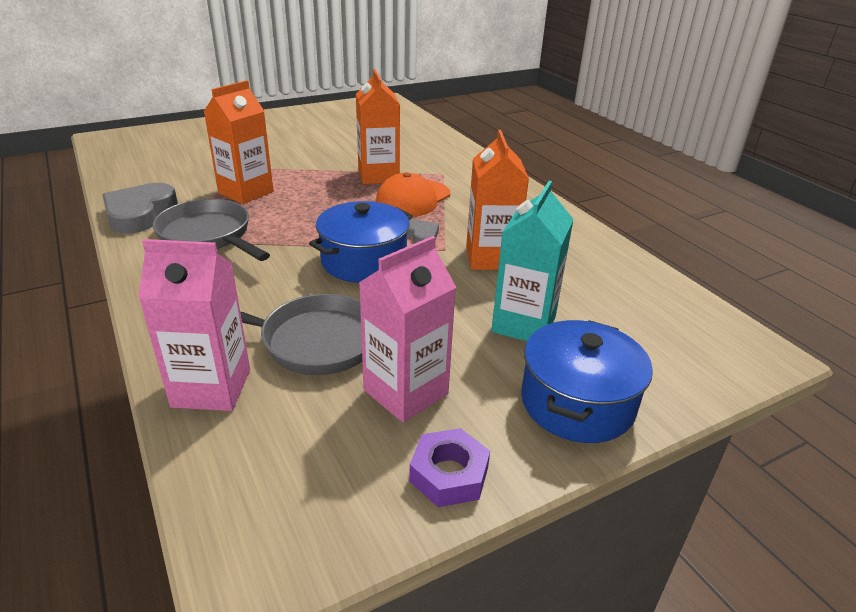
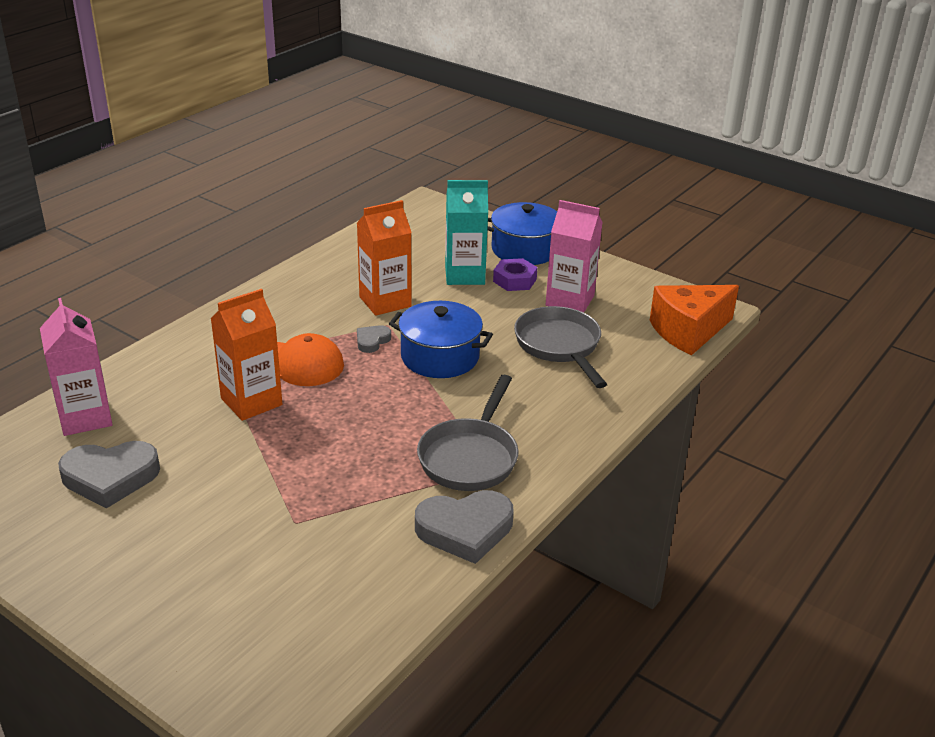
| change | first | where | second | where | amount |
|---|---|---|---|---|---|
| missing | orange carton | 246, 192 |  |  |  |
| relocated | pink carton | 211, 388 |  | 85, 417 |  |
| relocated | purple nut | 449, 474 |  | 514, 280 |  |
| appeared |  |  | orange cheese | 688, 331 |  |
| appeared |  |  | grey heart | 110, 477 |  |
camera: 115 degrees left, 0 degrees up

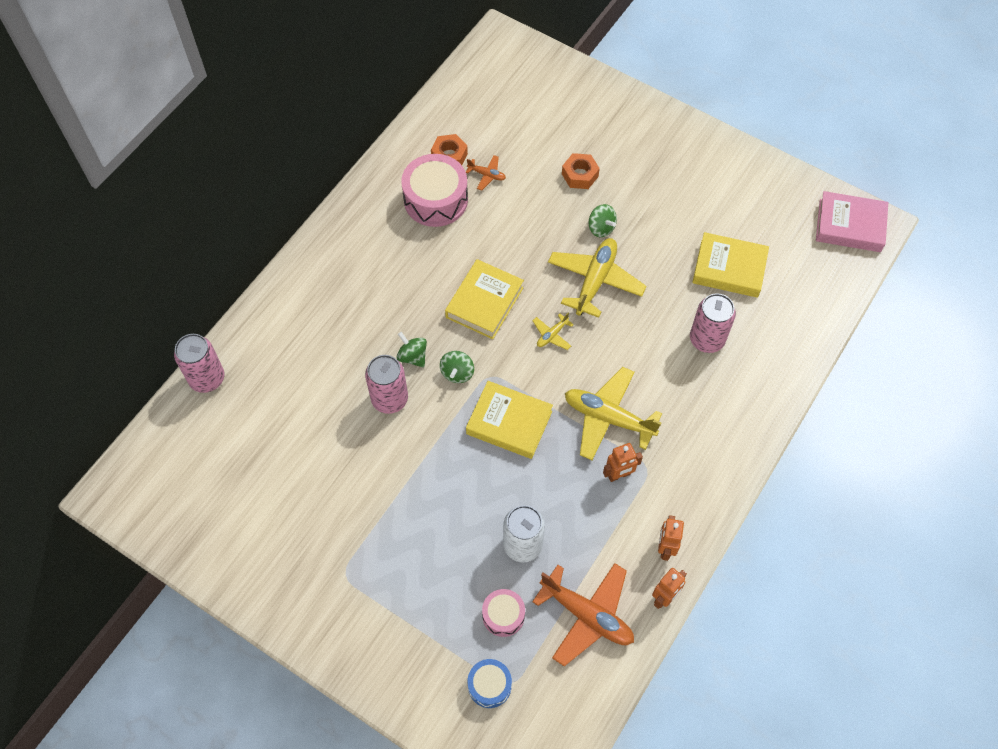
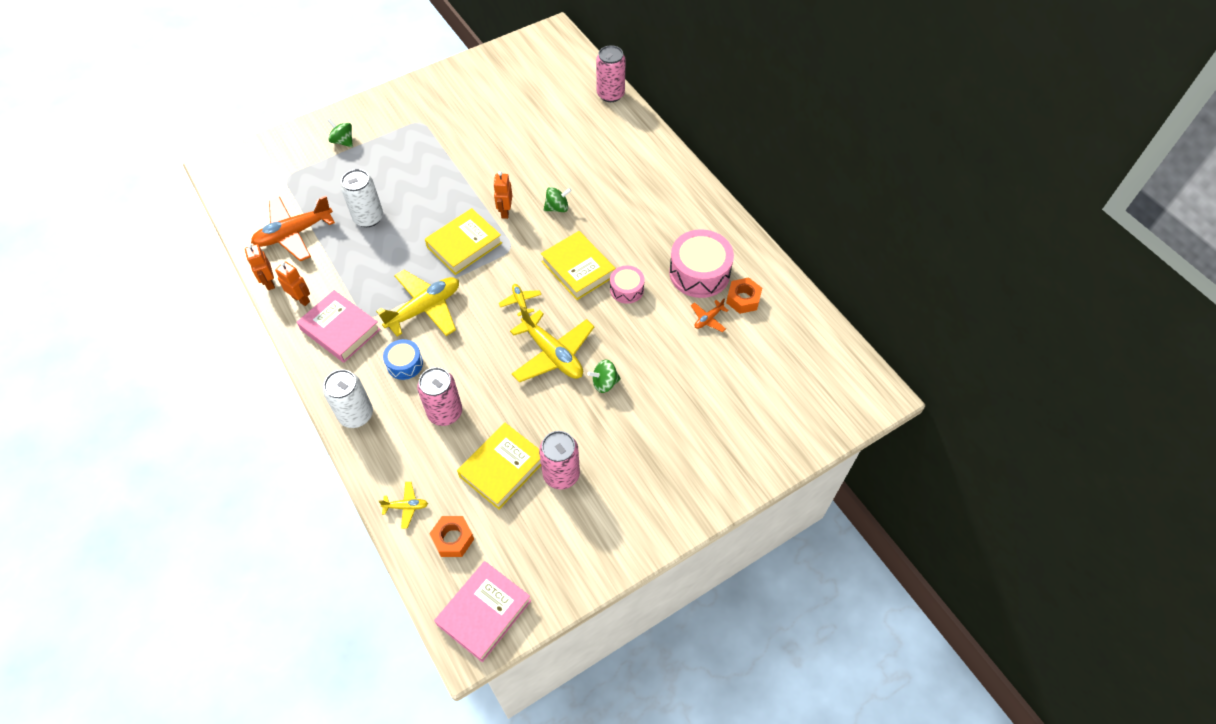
| change | first | where | second | where | amount |
|---|---|---|---|---|---|
| relocated | orange nut | 580, 175 |  | 453, 539 |  |
| relocated | green spinning top | 457, 373 |  | 343, 141 |  |
| relocated | pink can | 389, 399 |  | 561, 474 |  |
| relocated | orange robot | 619, 475 |  | 505, 212 |  |
| relocated | pink drum | 503, 615 |  | 626, 289 |  |
| relocated | blue drum | 489, 685 |  | 405, 364 |  |
| appeared |  |  | pink book | 340, 329 |  |
| appeared |  |  | white can | 356, 415 |  |
| appeared |  |  | yellow plane | 406, 506 |  |
camera: 115 degrees right, 5 degrees down

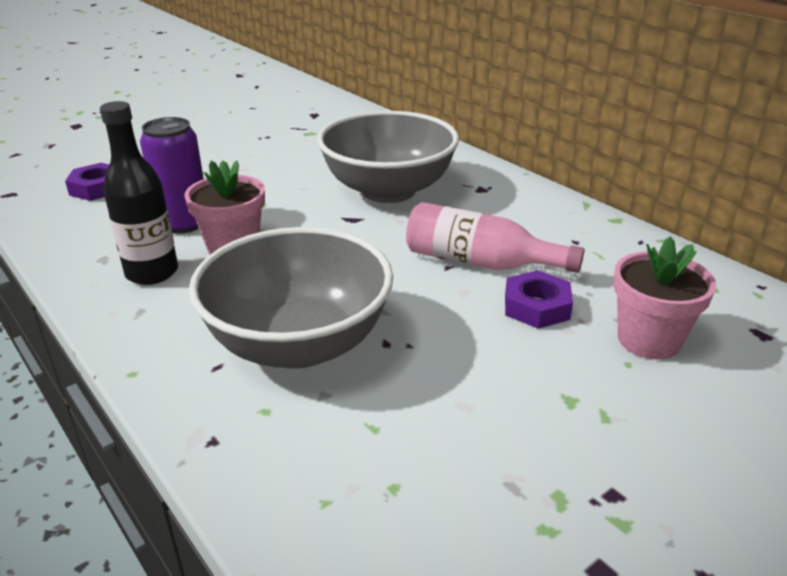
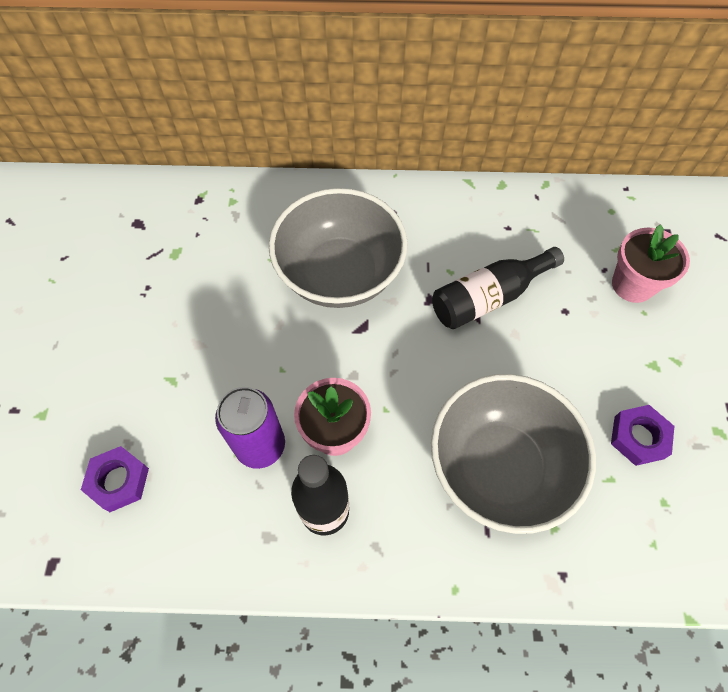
| change | first | where | second | where | amount |
|---|---|---|---|---|---|
| colour | pink bottle | 480, 262 | black bottle | 488, 297 |  |
| relocated | purple nut | 536, 306 |  | 638, 437 |  |
camera: 50 degrees left, 30 degrees up

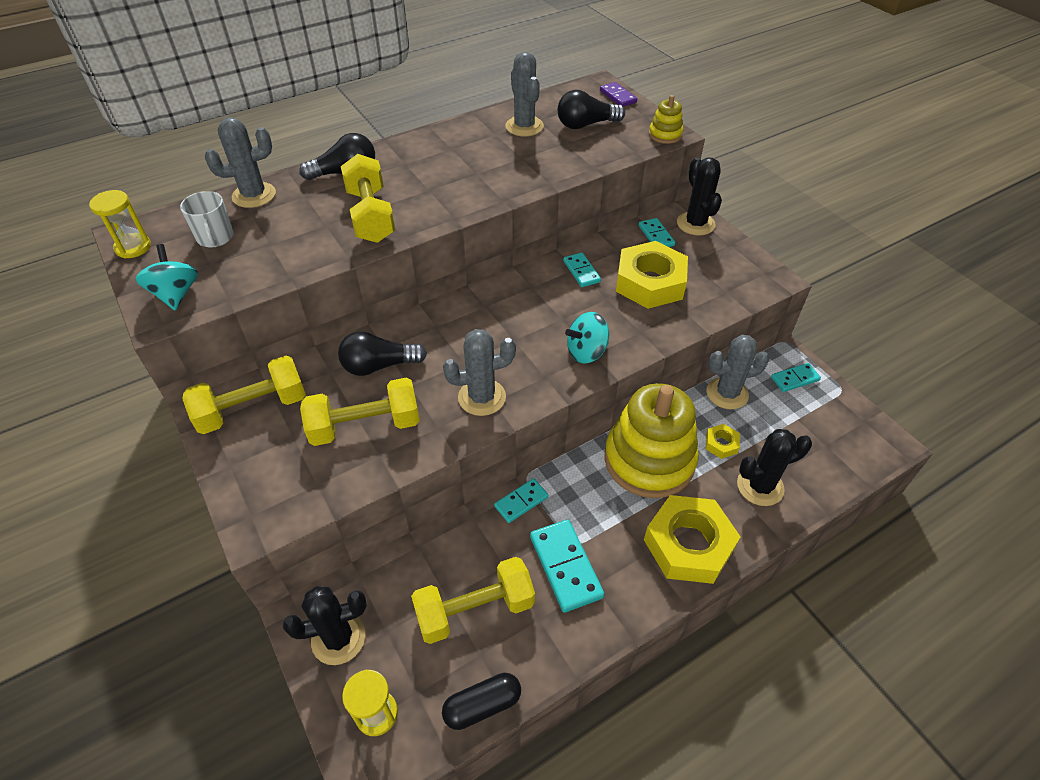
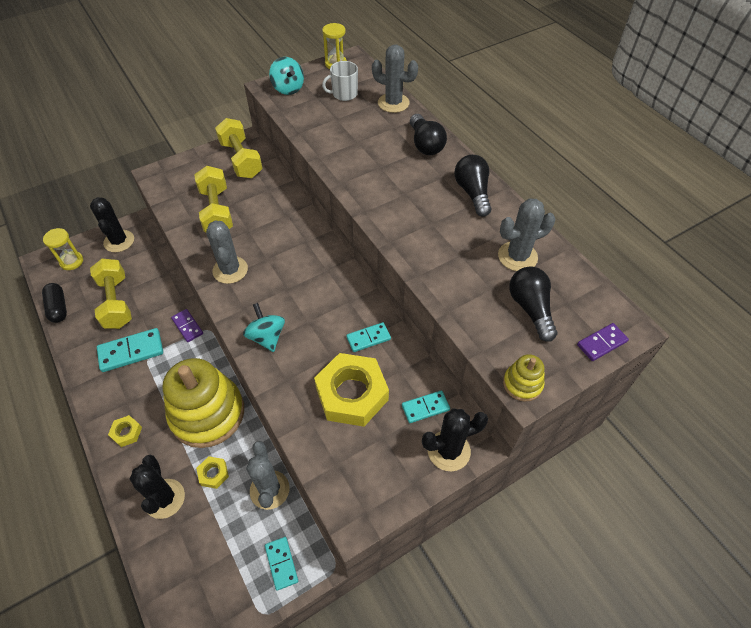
| change | first | where | second | where | amount |
|---|---|---|---|---|---|
| spun | grey cactus | 254, 195 |  | 393, 103 | 45 degrees counterclockwise |
| missing | yellow dumbbell | 371, 216 |  |  |  |
| spun | turquoise spinning top | 176, 294 |  | 288, 88 | 75 degrees clockwise |
| relocated | black light bulb | 379, 366 |  | 472, 193 |  |
| colour | turquoise domino | 521, 502 | purple domino | 187, 326 |  |
| size | yellow nut | 688, 544 |  | 126, 432 | x0.44 |
camera: 90 degrees right, 5 degrees up

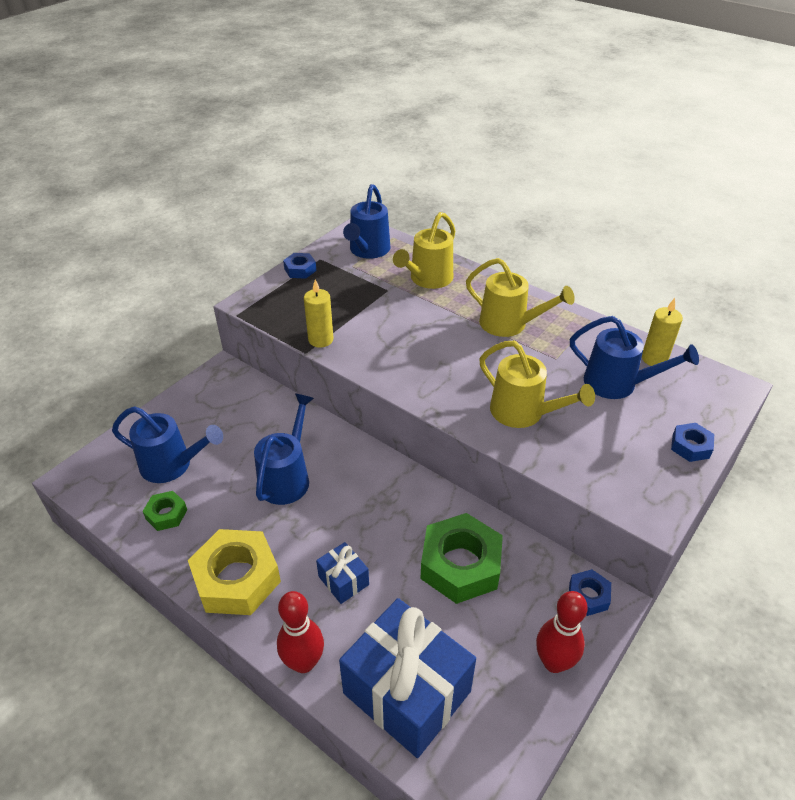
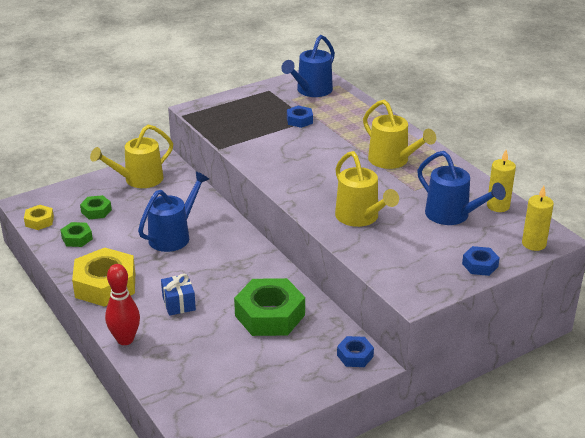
| change | first | where | second | where | amount |
|---|---|---|---|---|---|
| relocated | yellow watering can | 427, 279 |  | 138, 180 |  |
| relocated | blue nut | 300, 270 |  | 299, 120 |  |
| relocated | yellow candle | 320, 340 |  | 534, 244 |  |
| exchanged | blue watering can | 173, 465 | green nut | 96, 211 |  |
| missing | red bowling pin | 554, 662 |  |  |  |
| missing | blue gift | 407, 692 |  |  |  |
| appeared |  |  | yellow nut | 39, 221 |  |
camera: 20 degrees right, 10 degrees down

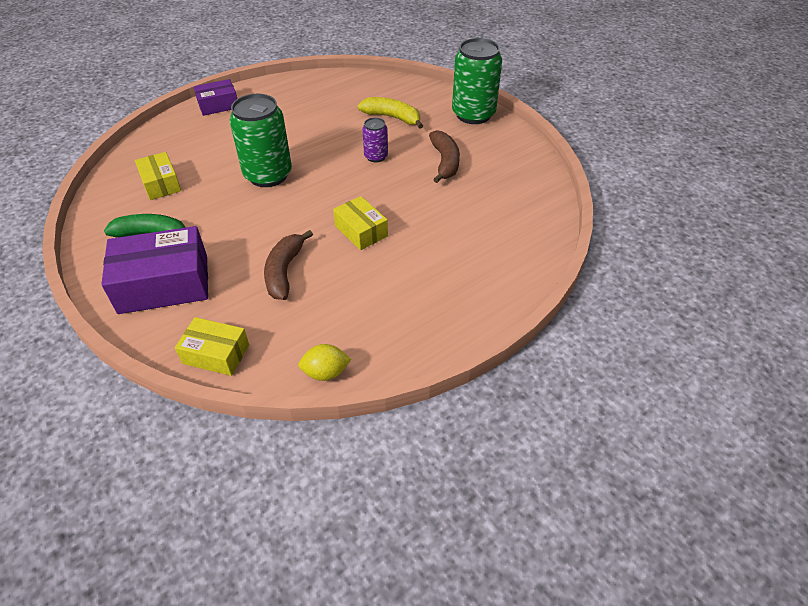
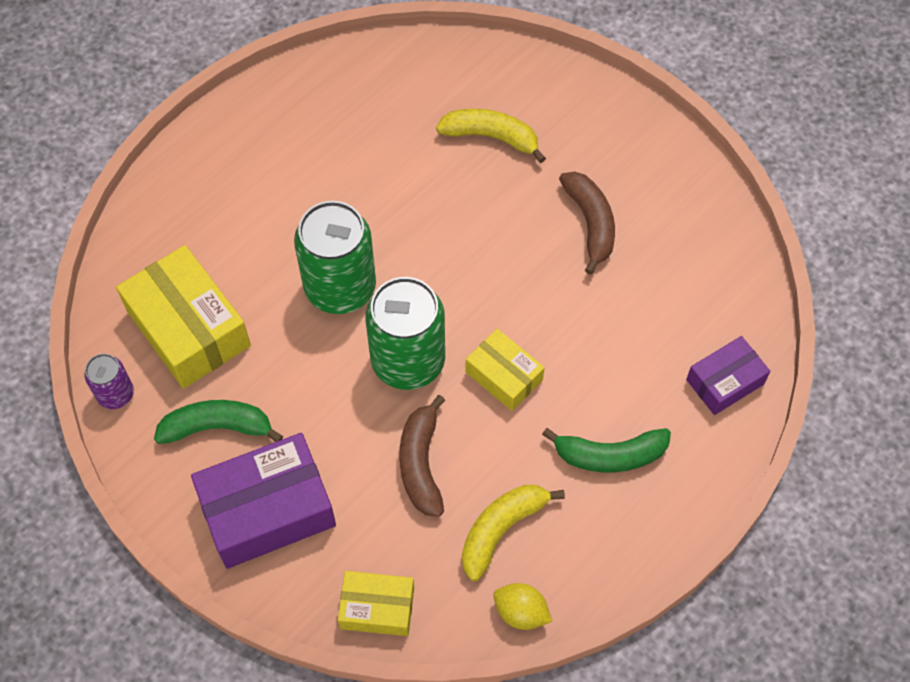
| change | first | where | second | where | amount |
|---|---|---|---|---|---|
| relocated | green can | 473, 114 |  | 408, 361 |  |
| relocated | purple box | 218, 105 |  | 725, 382 |  |
| relocated | purple can | 376, 156 |  | 116, 394 |  |
| size | yellow box | 161, 184 |  | 189, 328 | x1.74 |
| spun | yellow lemon | 326, 372 |  | 521, 612 | 45 degrees clockwise |
| appeared |  |  | green banana | 609, 455 |  |
| appeared |  |  | yellow banana | 501, 529 |  |
camera: 10 degrees left, 15 degrees up

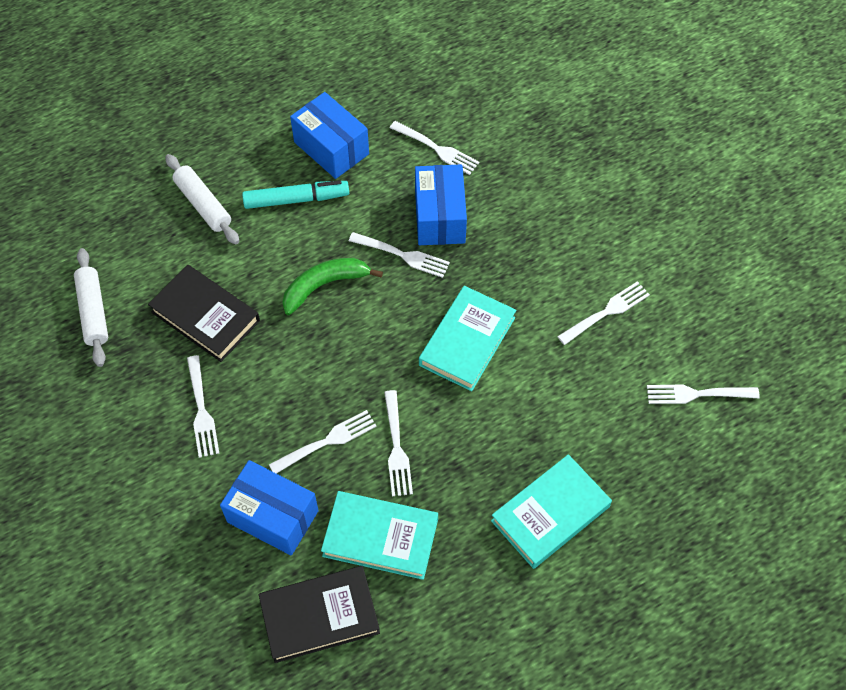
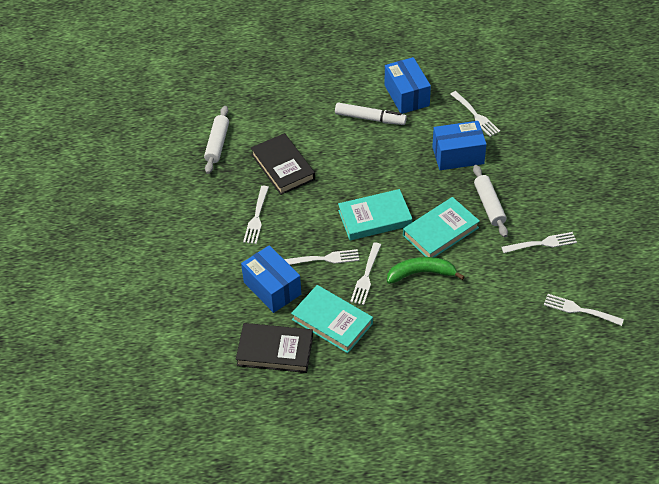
| change | first | where | second | where | amount |
|---|---|---|---|---|---|
| relocated | white rolling pin | 203, 204 |  | 489, 205 |  |
| spun | blue box | 440, 217 |  | 458, 155 | 60 degrees clockwise |
| colour | turquoise marker | 296, 199 | white marker | 370, 118 |  |
| missing | white fork | 402, 255 |  |  |  |
| relocated | green banana | 324, 286 |  | 421, 273 |  |
| relocated | turquoise book | 550, 514 |  | 375, 218 |  |
camera: 25 degrees right, 10 degrees down

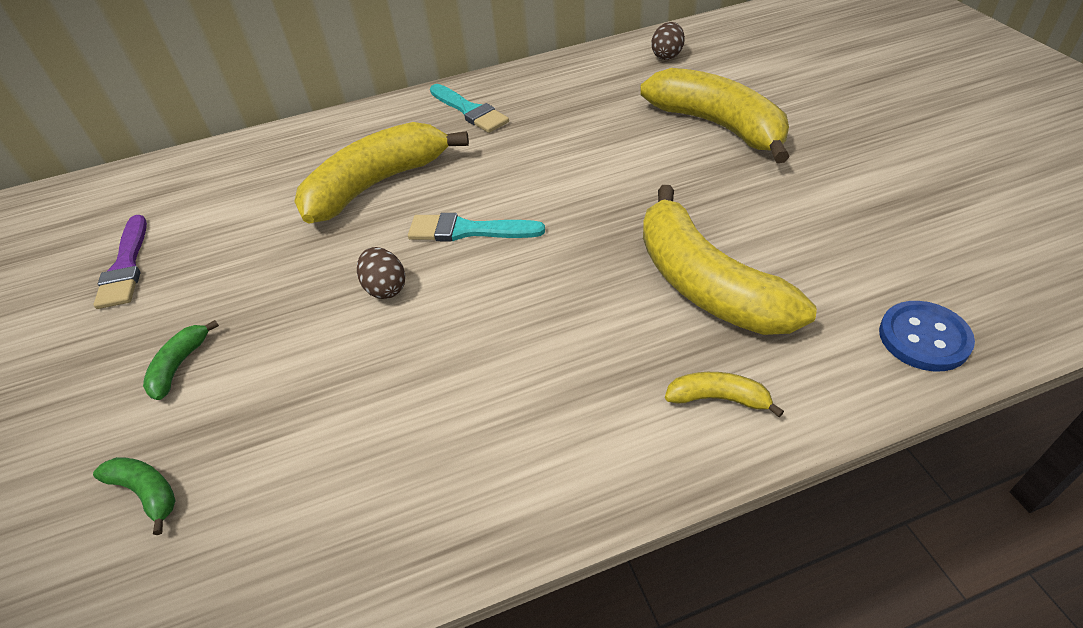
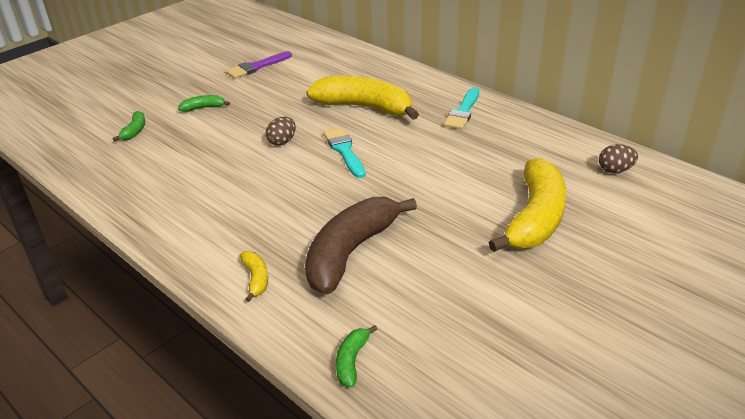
| change | first | where | second | where | amount |
|---|---|---|---|---|---|
| colour | yellow banana | 705, 284 | brown banana | 350, 252 |  |
| exchanged | blue button | 924, 338 | green banana | 352, 361 |  |
camera: 60 degrees right, 10 degrees down

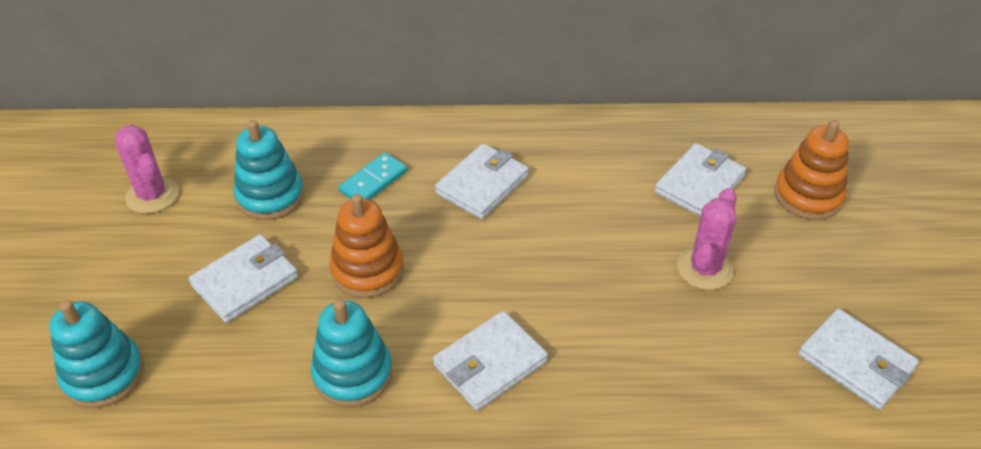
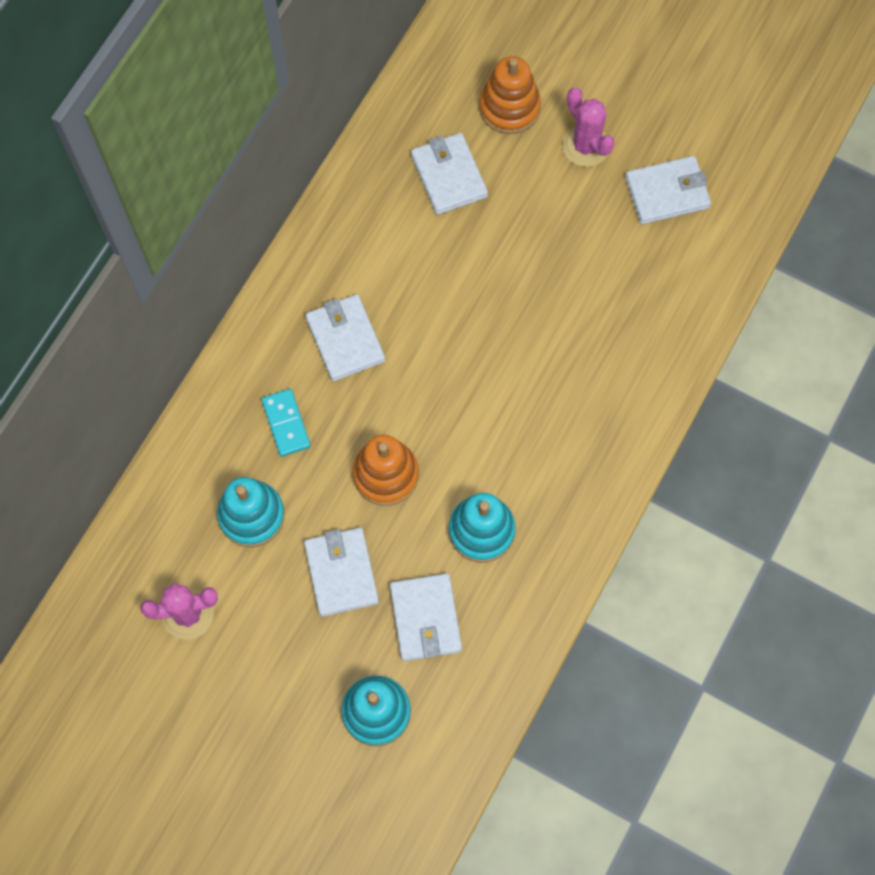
| change | first | where | second | where | amount |
|---|---|---|---|---|---|
| relocated | pink cactus | 704, 269 |  | 585, 146 |  |
| relocated | white wallet | 490, 363 |  | 425, 618 |  |
camera: 60 degrees left, 25 degrees up

